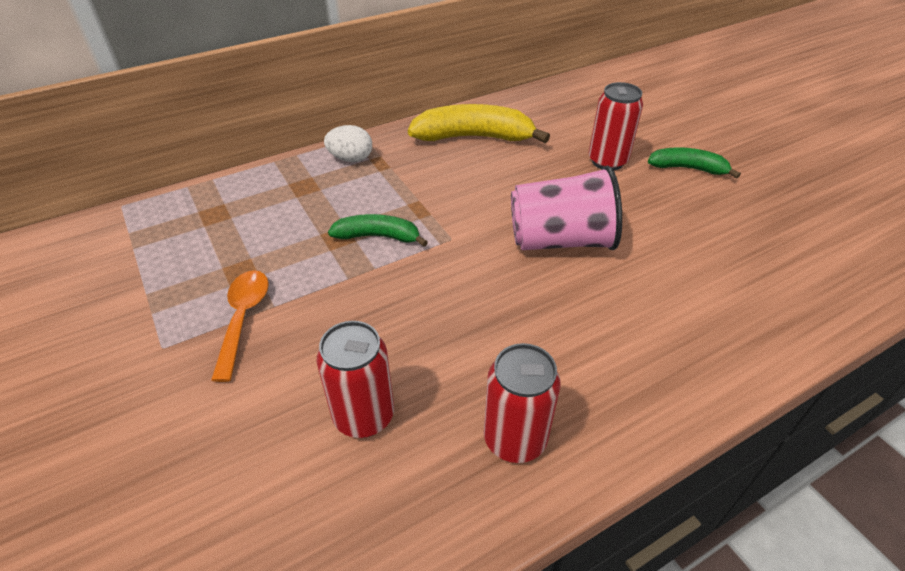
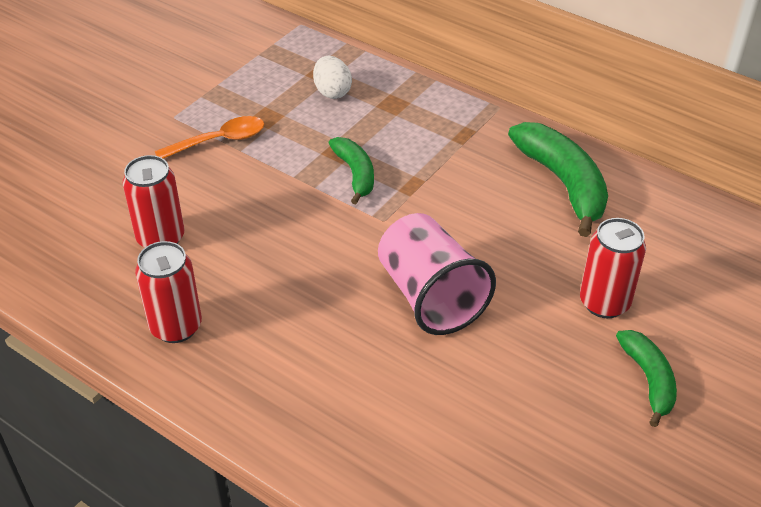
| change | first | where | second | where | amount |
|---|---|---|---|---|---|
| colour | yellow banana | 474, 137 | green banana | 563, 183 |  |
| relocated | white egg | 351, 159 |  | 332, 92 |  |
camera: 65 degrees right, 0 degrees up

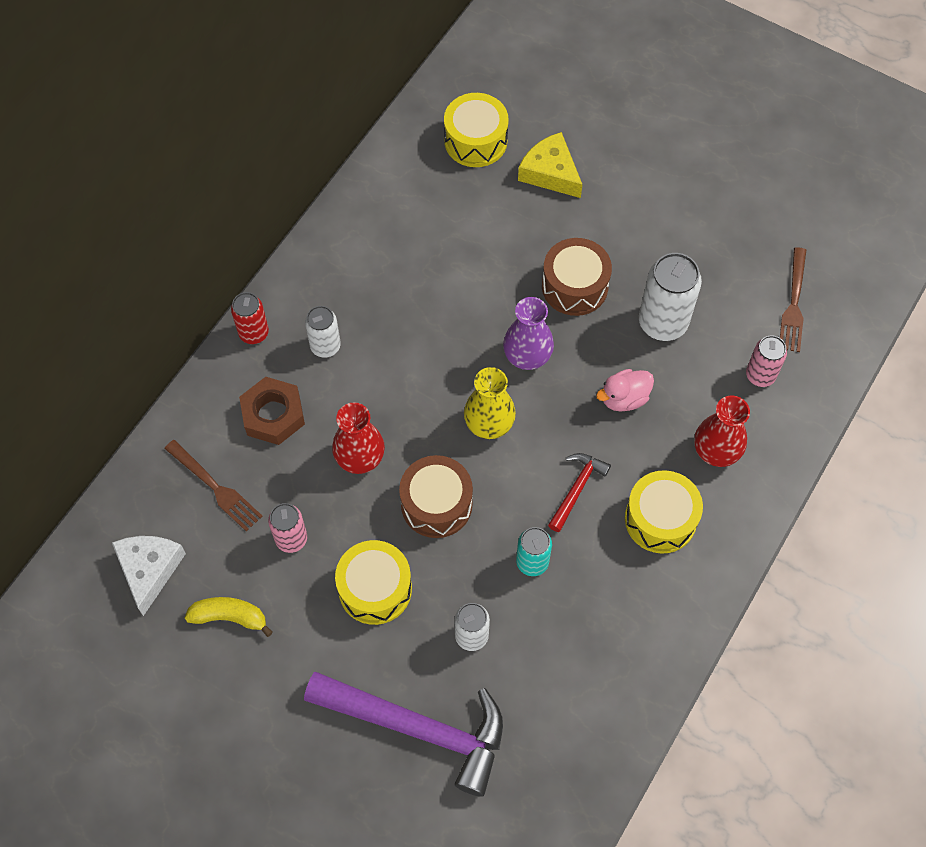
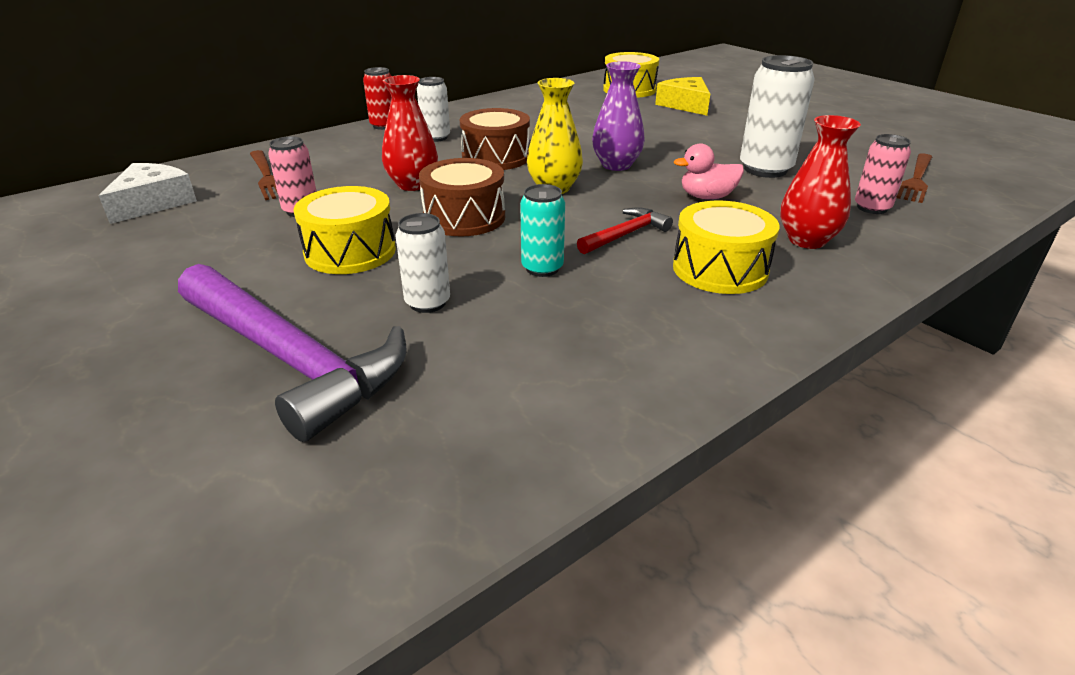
| change | first | where | second | where | amount |
|---|---|---|---|---|---|
| relocated | brown drum | 574, 286 |  | 496, 157 |  |
| missing | brown nut | 273, 415 |  |  |  |
| missing | yellow banana | 230, 617 |  |  |  |
camera: 20 degrees right, 30 degrees down

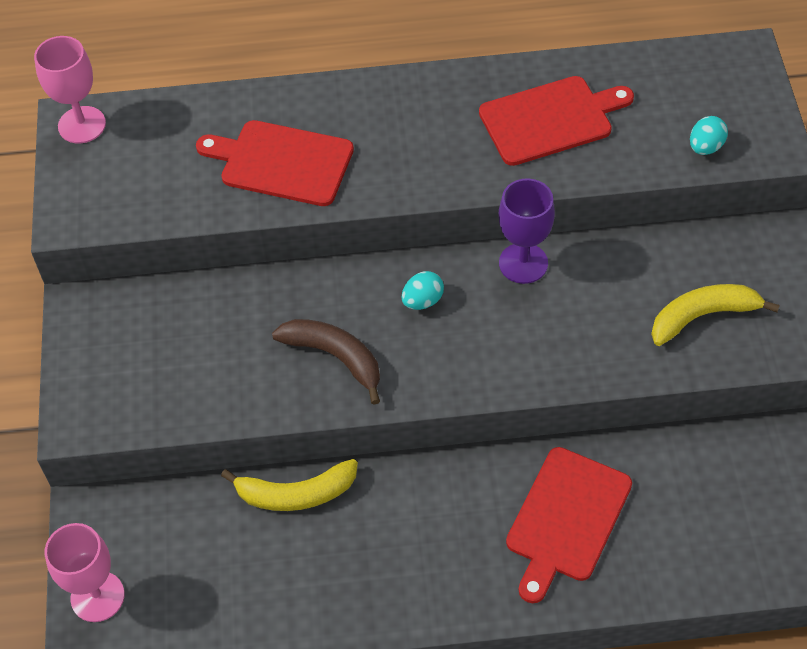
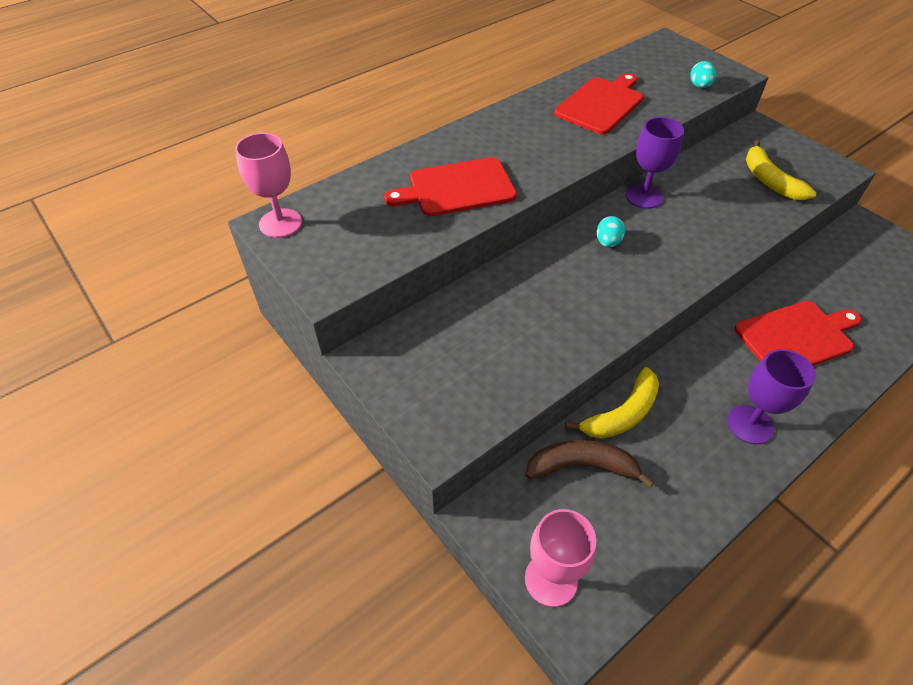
| change | first | where | second | where | amount |
|---|---|---|---|---|---|
| spun | yellow banana | 702, 316 |  | 769, 180 | 60 degrees counterclockwise |
| relocated | brown banana | 335, 357 |  | 582, 466 |  |
| spun | red cutting board | 566, 519 |  | 796, 337 | 105 degrees counterclockwise |
| appeared |  |  | purple goblet | 750, 424 |  |
camera: 35 degrees left, 5 degrees down

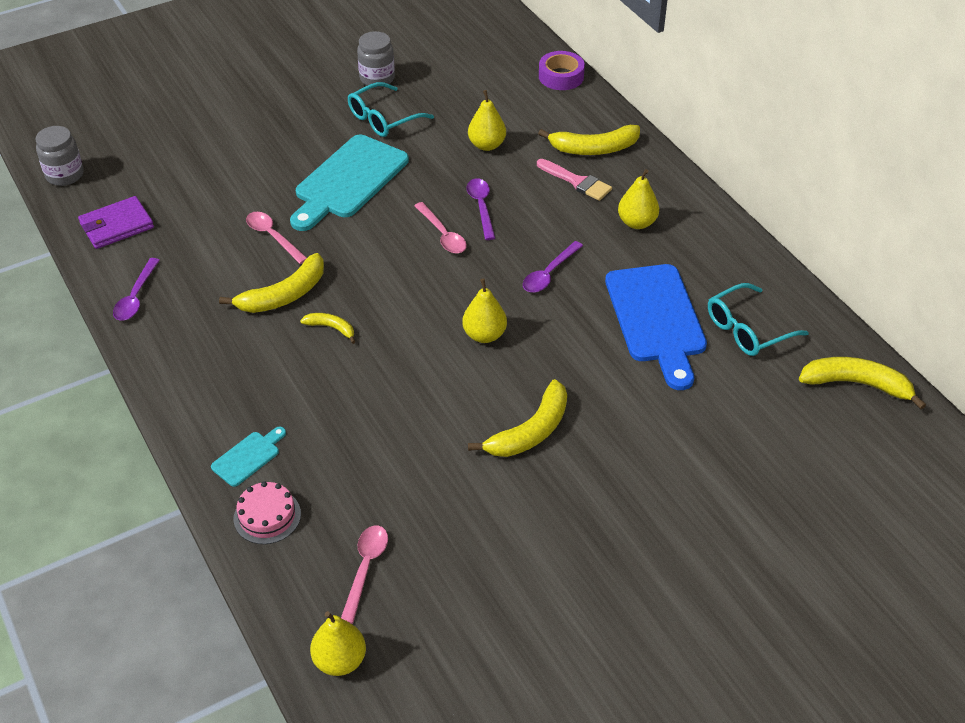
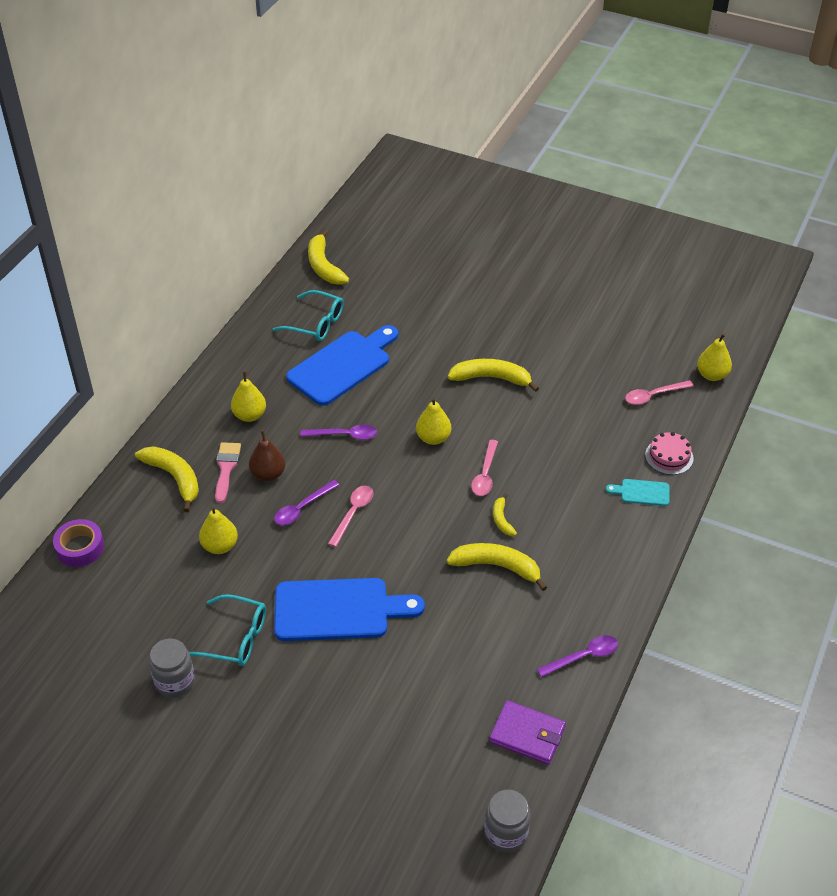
| change | first | where | second | where | amount |
|---|---|---|---|---|---|
| colour | turquoise cutting board | 348, 181 | blue cutting board | 339, 610 |  |
| relocated | pink spoon | 273, 237 |  | 485, 474 |  |
| appeared |  |  | brown pear | 268, 474 |  |
camera: 125 degrees left, 0 degrees up

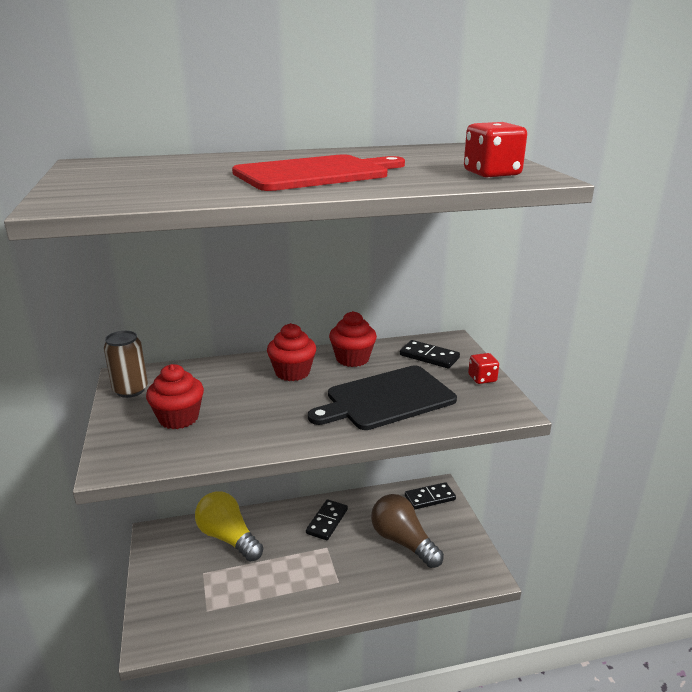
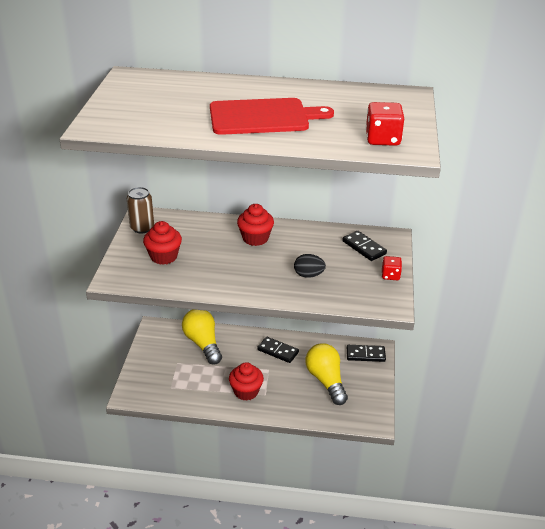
| change | first | where | second | where | amount |
|---|---|---|---|---|---|
| relocated | red cupcake | 352, 359 |  | 246, 391 |  |
| exchanged | black cutting board | 386, 399 | black egg | 308, 275 |  |
| colour | brown light bulb | 403, 541 | yellow light bulb | 326, 381 |  |
| spun | black domino | 327, 521 |  | 278, 351 | 75 degrees clockwise |
camera: 20 degrees right, 10 degrees up

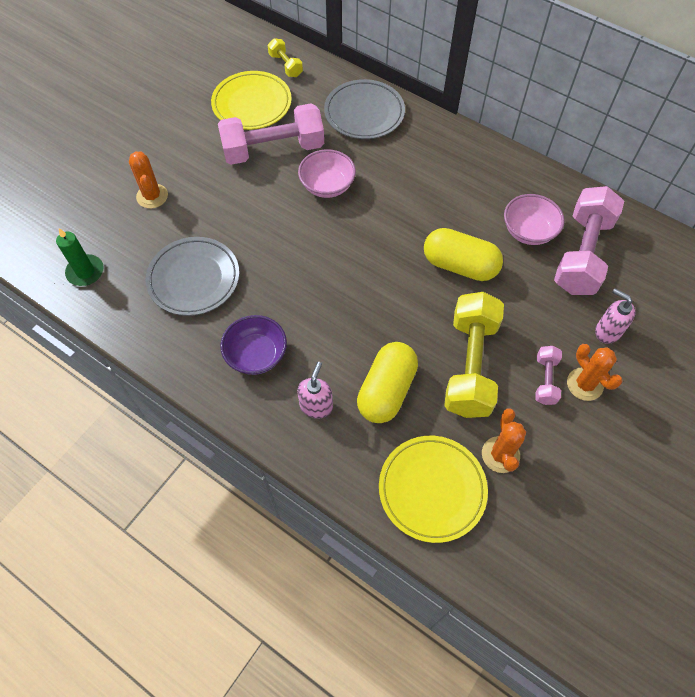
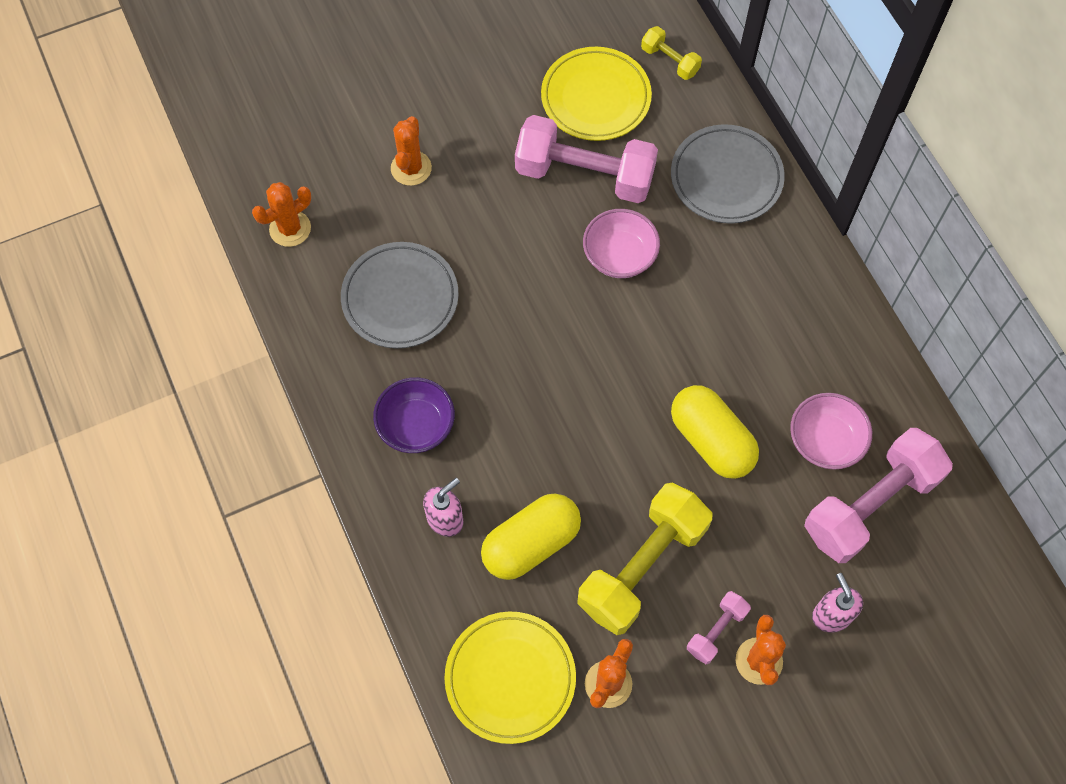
| change | first | where | second | where | amount |
|---|---|---|---|---|---|
| spun | yellow dumbbell | 285, 65 |  | 670, 61 | 45 degrees counterclockwise |
| exchanged | green candle | 85, 272 | orange cactus | 290, 228 |  |
camera: 30 degrees right, 5 degrees up

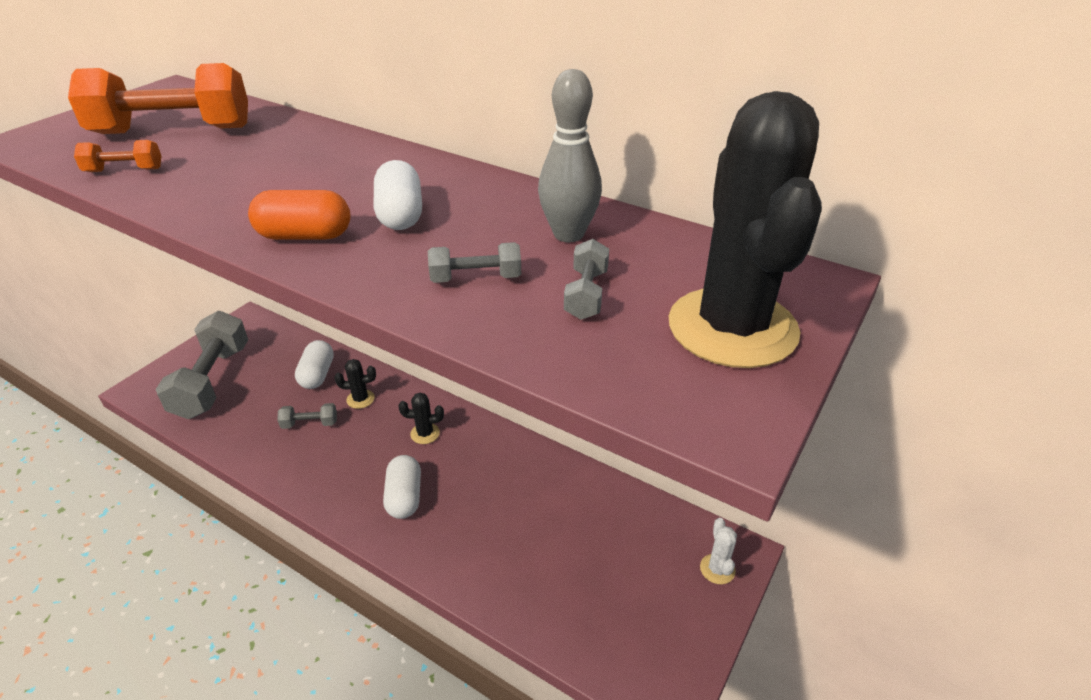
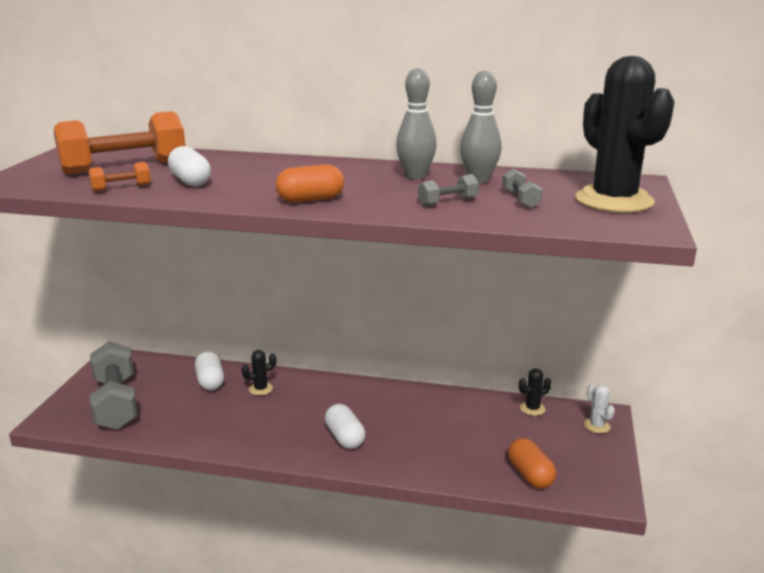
| change | first | where | second | where | amount |
|---|---|---|---|---|---|
| relocated | white capsule | 400, 215 |  | 190, 181 |  |
| relocated | black cactus | 425, 433 |  | 532, 409 |  |
| missing | grey dumbbell | 310, 424 |  |  |  |
| appeared |  |  | grey bowling pin | 415, 176 |  |
| appeared |  |  | orange capsule | 530, 475 |  |
camera: 20 degrees left, 15 degrees down

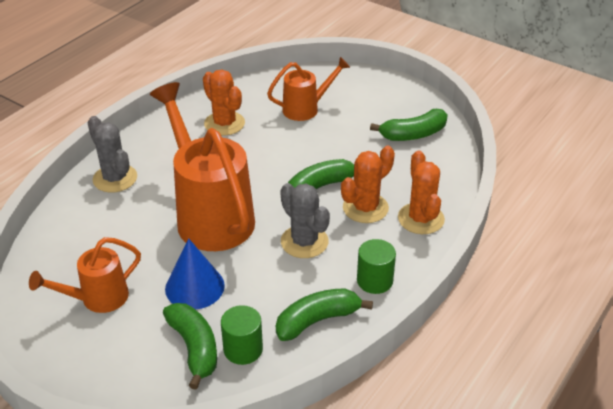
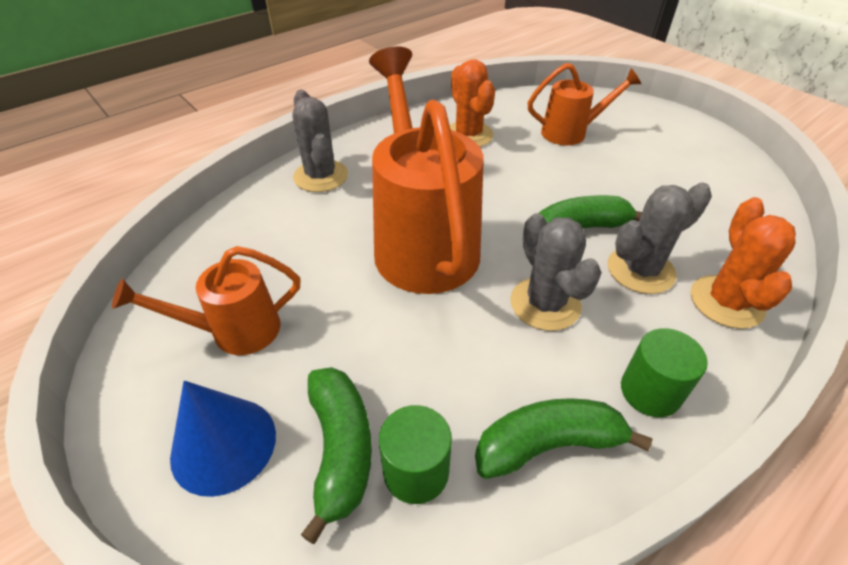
| change | first | where | second | where | amount |
|---|---|---|---|---|---|
| missing | green banana | 413, 134 |  |  |  |
| colour | orange cactus | 365, 208 | grey cactus | 640, 270 |  |
| relocated | blue cone | 194, 287 |  | 223, 444 |  |
camera: 15 degrees right, 5 degrees up

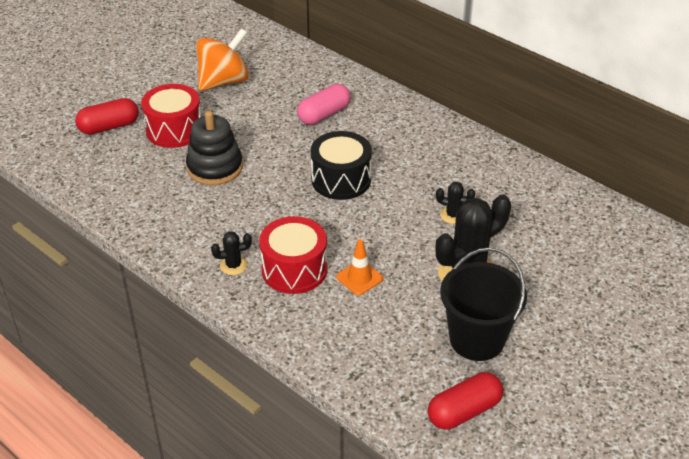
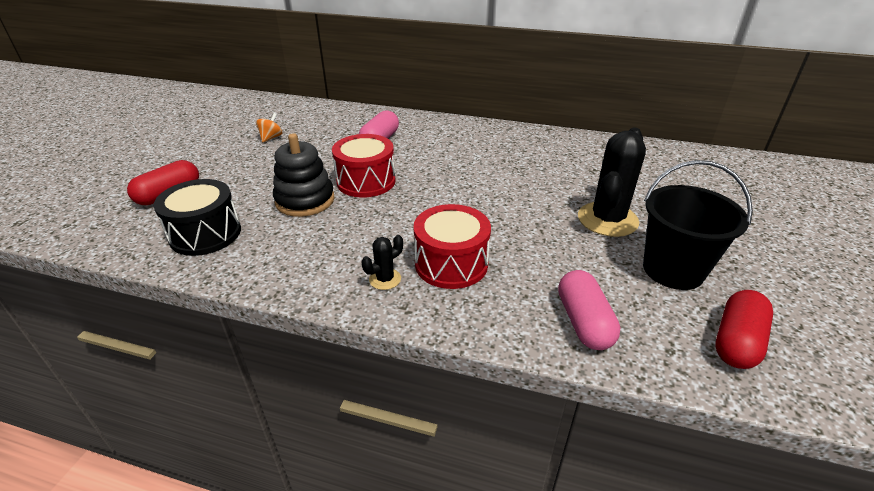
| change | first | where | second | where | amount |
|---|---|---|---|---|---|
| size | orange spinning top | 223, 81 |  | 271, 138 | x0.46 |
| relocated | red drum | 174, 130 |  | 366, 181 |  |
| relocated | black drum | 341, 180 |  | 205, 234 |  |
| missing | black cactus | 453, 215 |  |  |  |
| missing | orange traffic cone | 359, 278 |  |  |  |
| appeared |  |  | pink capsule | 584, 322 |  |
camera: 25 degrees left, 5 degrees down

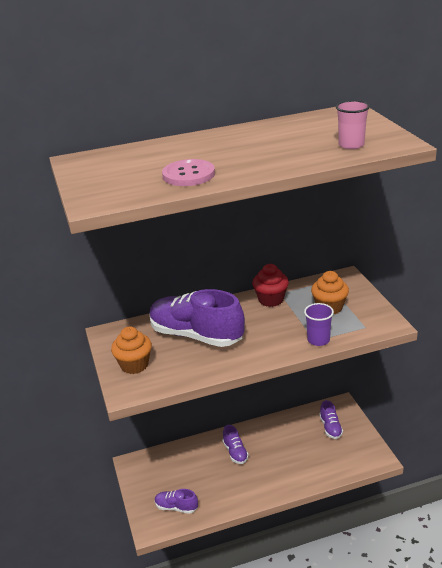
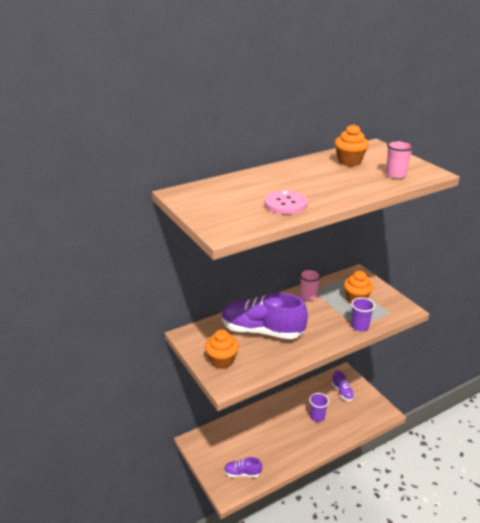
| change | first | where | second | where | amount |
|---|---|---|---|---|---|
| exchanged | red cupcake | 271, 300 | pink cup | 308, 296 |  |
| missing | purple shoe | 235, 452 |  |  |  |
| appeared |  |  | orange cupcake | 349, 162 |  |
| appeared |  |  | purple cup | 317, 416 |  |
camera: 15 degrees left, 0 degrees up

